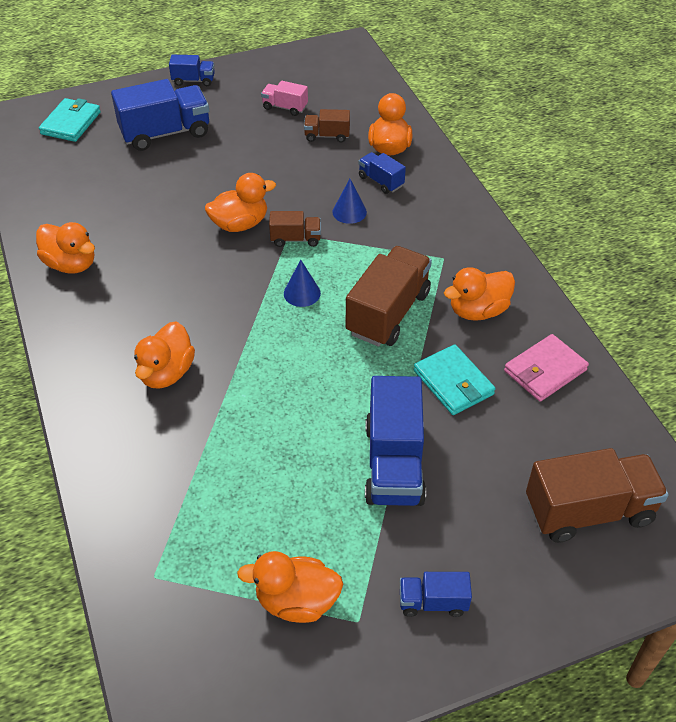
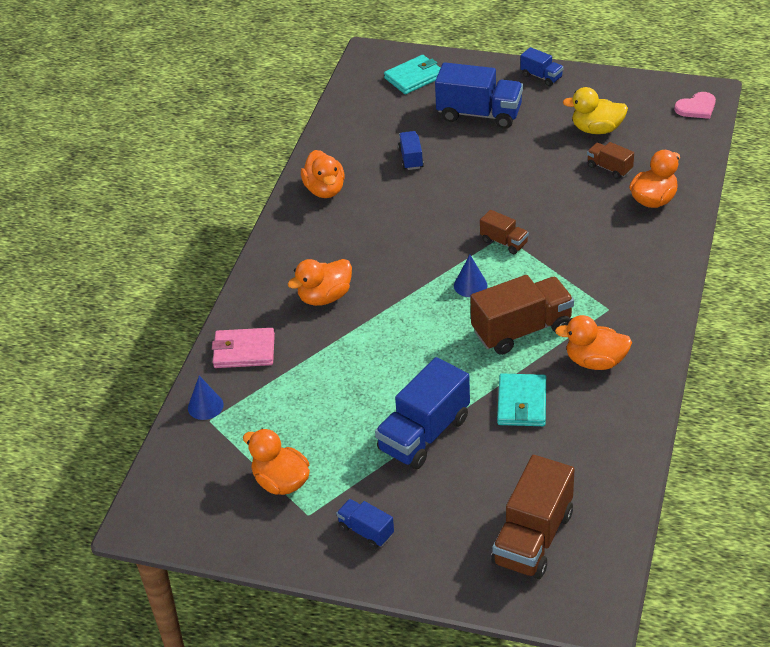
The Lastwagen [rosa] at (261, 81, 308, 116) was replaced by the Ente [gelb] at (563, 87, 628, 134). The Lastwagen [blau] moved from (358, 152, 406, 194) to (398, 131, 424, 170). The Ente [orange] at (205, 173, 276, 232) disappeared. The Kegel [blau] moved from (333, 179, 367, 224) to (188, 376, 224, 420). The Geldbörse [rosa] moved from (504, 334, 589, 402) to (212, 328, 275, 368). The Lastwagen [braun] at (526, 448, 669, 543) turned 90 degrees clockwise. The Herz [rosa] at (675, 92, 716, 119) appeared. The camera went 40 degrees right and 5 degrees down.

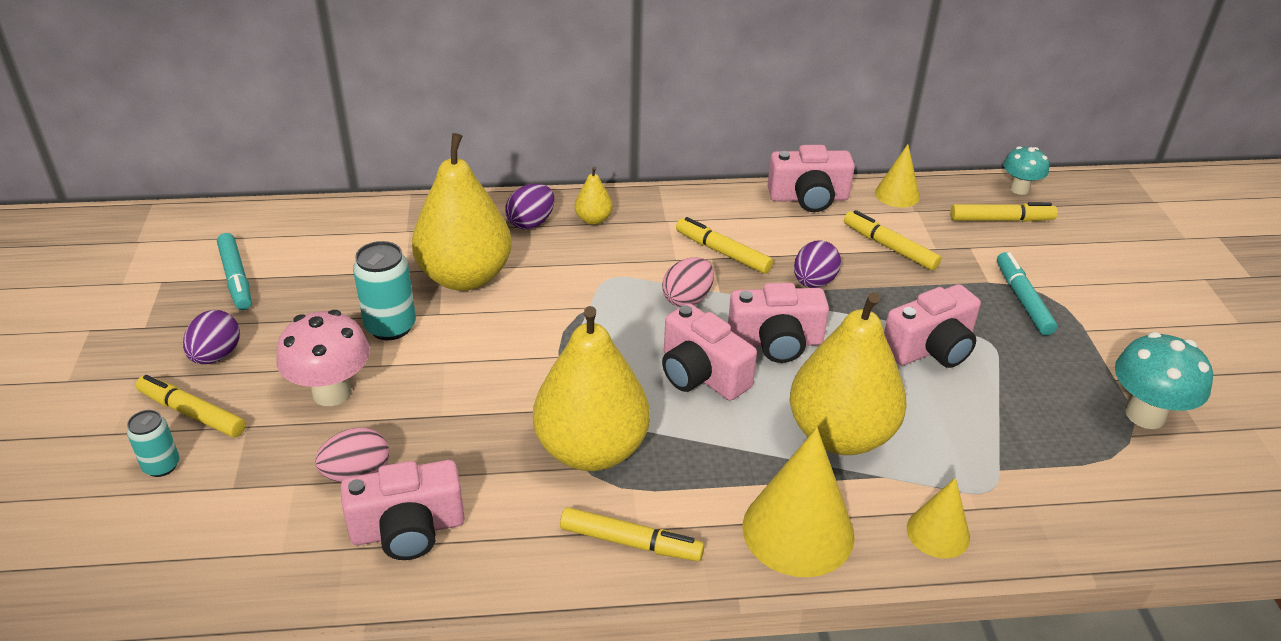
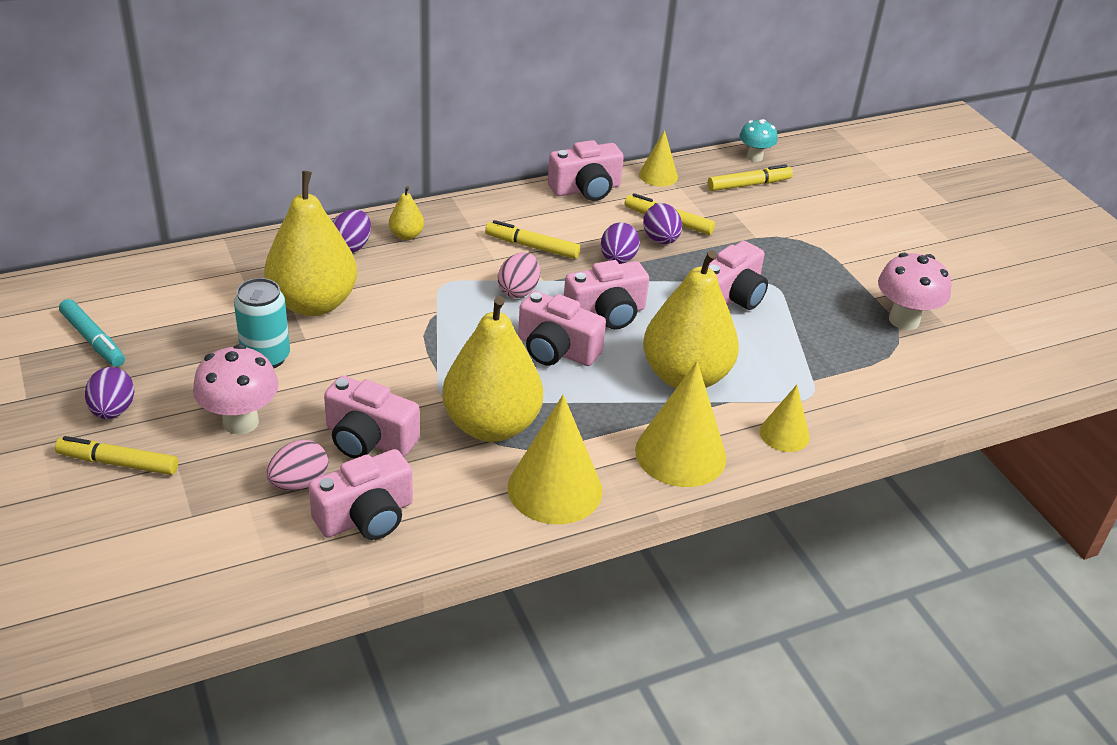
The Filzstift [türkis] at (997, 252, 1058, 336) disappeared. The Pilz [türkis] at (1115, 332, 1213, 429) became the Pilz [rosa] at (878, 253, 951, 330). The Dose [türkis] at (127, 410, 179, 477) disappeared. The Filzstift [gelb] at (560, 507, 705, 561) was replaced by the Kegel [gelb] at (508, 395, 602, 524). The Ei [lila] at (643, 203, 682, 244) appeared. The Kamera [rosa] at (324, 376, 420, 459) appeared. The camera went 20 degrees left and 0 degrees up.

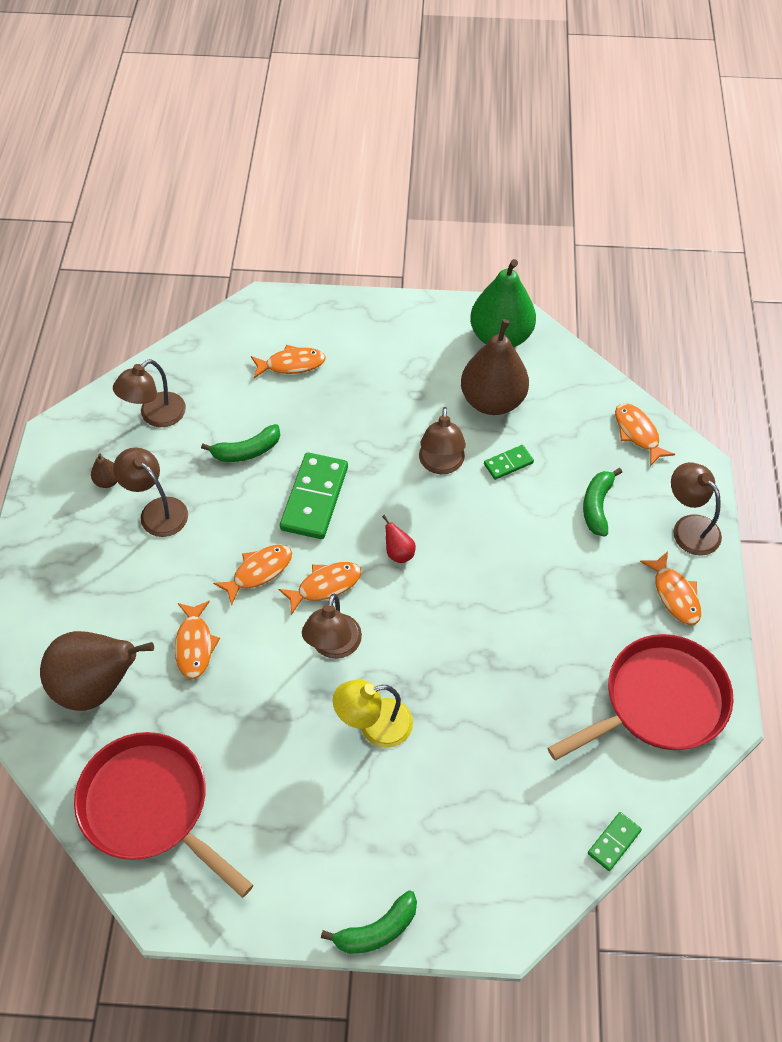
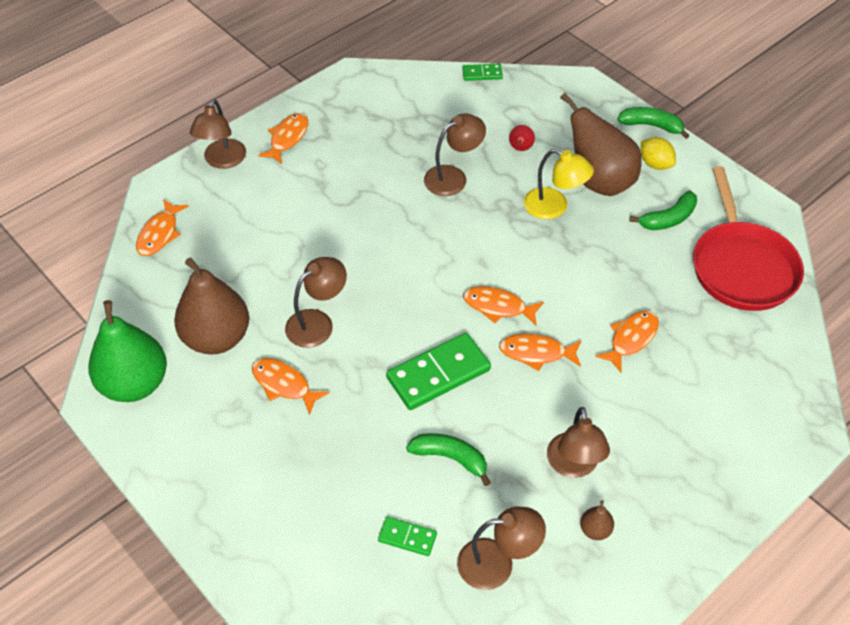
The Fisch [orange] moved from (251, 345, 326, 378) to (252, 358, 330, 415). The Dominostein [grün] moved from (484, 445, 534, 480) to (378, 516, 437, 556). The Banane [grün] moved from (583, 468, 622, 537) to (629, 191, 697, 230). The Birne [rot] moved from (382, 515, 416, 563) to (509, 125, 535, 151). The Lampe [braun] moved from (302, 594, 362, 659) to (424, 114, 486, 196). The Birne [braun] moved from (40, 631, 154, 711) to (560, 93, 642, 196). The Pfanne [rot] at (547, 634, 733, 760) disappeared. The Zitrone [gelb] at (641, 137, 676, 170) appeared. The camera went 135 degrees left and 5 degrees down.

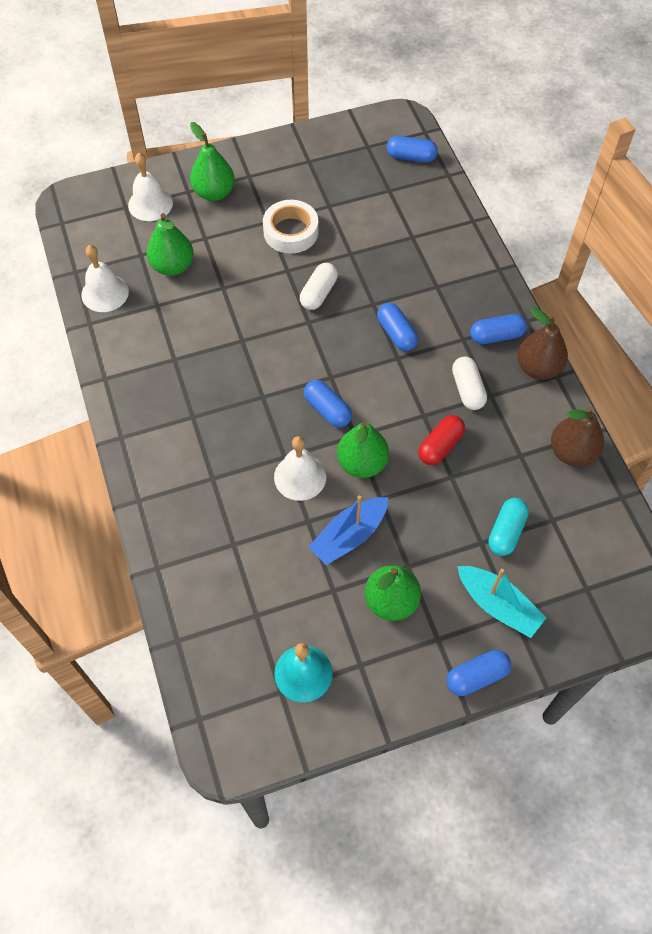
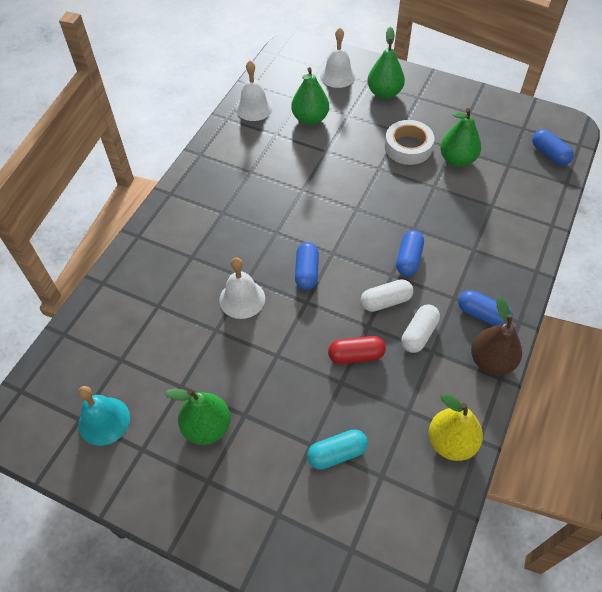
The Kapsel [weiß] moved from (300, 263, 338, 310) to (361, 279, 413, 312). The Birne [braun] at (551, 407, 604, 467) became the Birne [gelb] at (429, 393, 483, 461). The Birne [grün] moved from (337, 421, 389, 478) to (440, 108, 481, 167). The Boot [blau] at (309, 496, 388, 565) disappeared. The Boot [türkis] at (457, 566, 546, 638) disappeared. The Kapsel [blau] at (447, 650, 511, 696) disappeared. The camera went 45 degrees right and 5 degrees down.

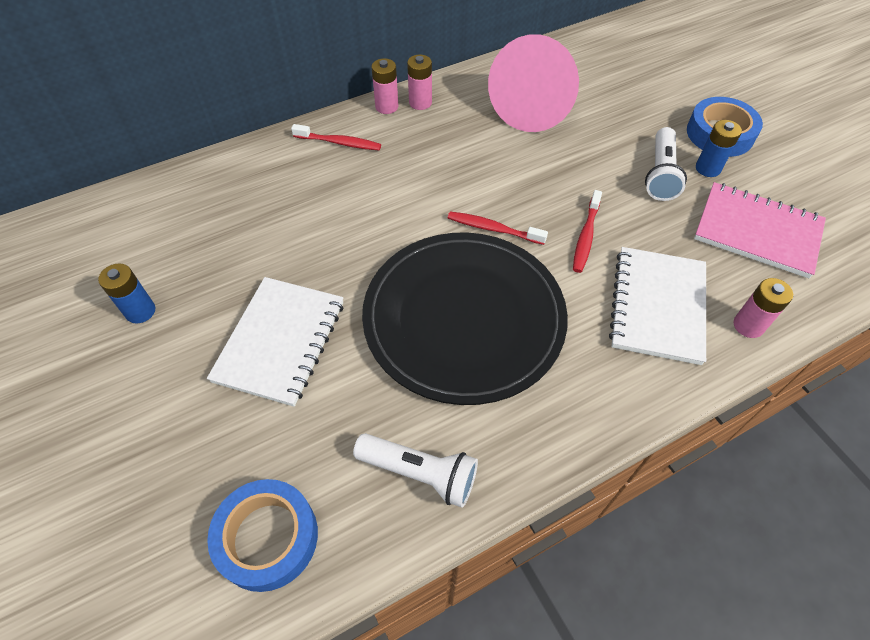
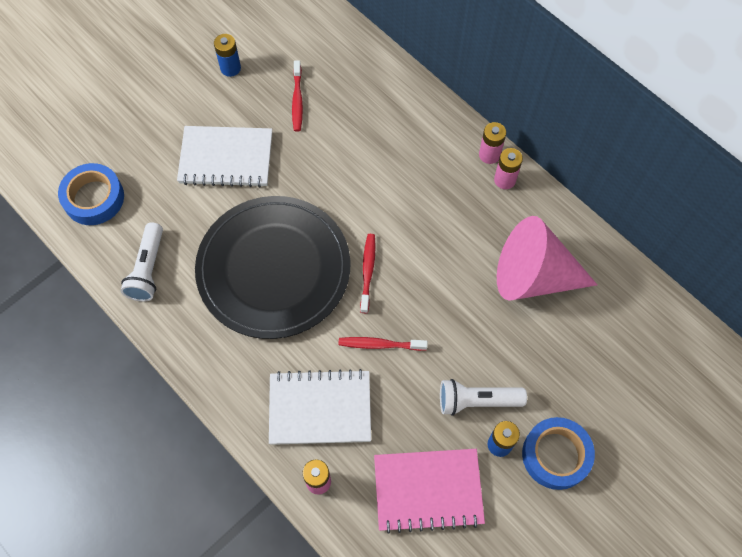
The Zahnbürste [rot] moved from (291, 124, 381, 150) to (292, 60, 303, 132). The Notizbuch [rosa] at (694, 182, 826, 278) turned 75 degrees clockwise. The camera went 75 degrees right and 10 degrees up.

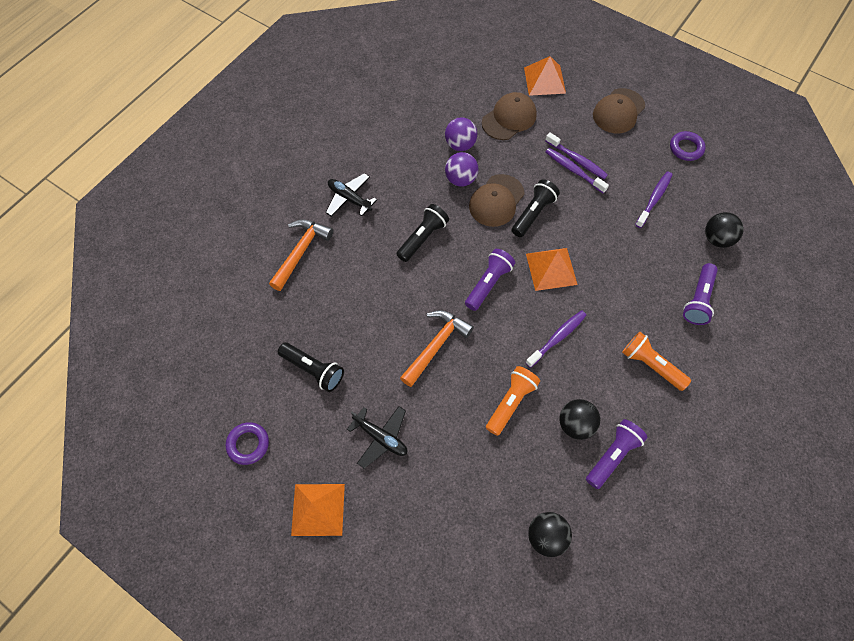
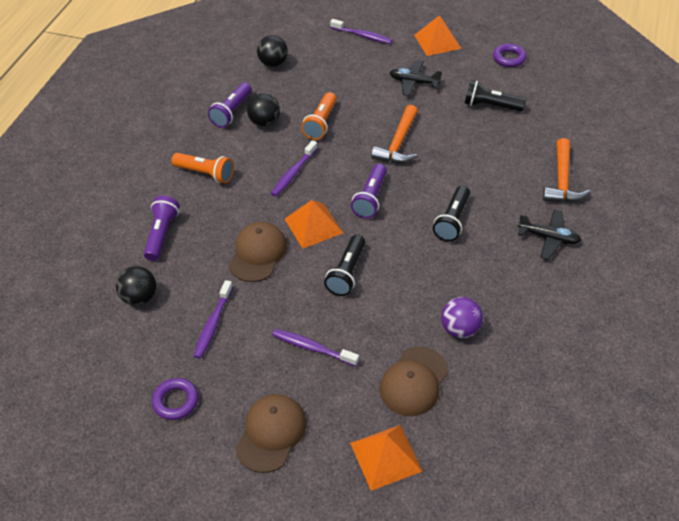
The Zahnbürste [lila] moved from (546, 148, 609, 193) to (330, 19, 393, 44). The Ball [lila] at (445, 152, 479, 187) disappeared. The Kappe [braun] moved from (469, 174, 525, 227) to (229, 222, 287, 282). The camera went 165 degrees right and 15 degrees down.

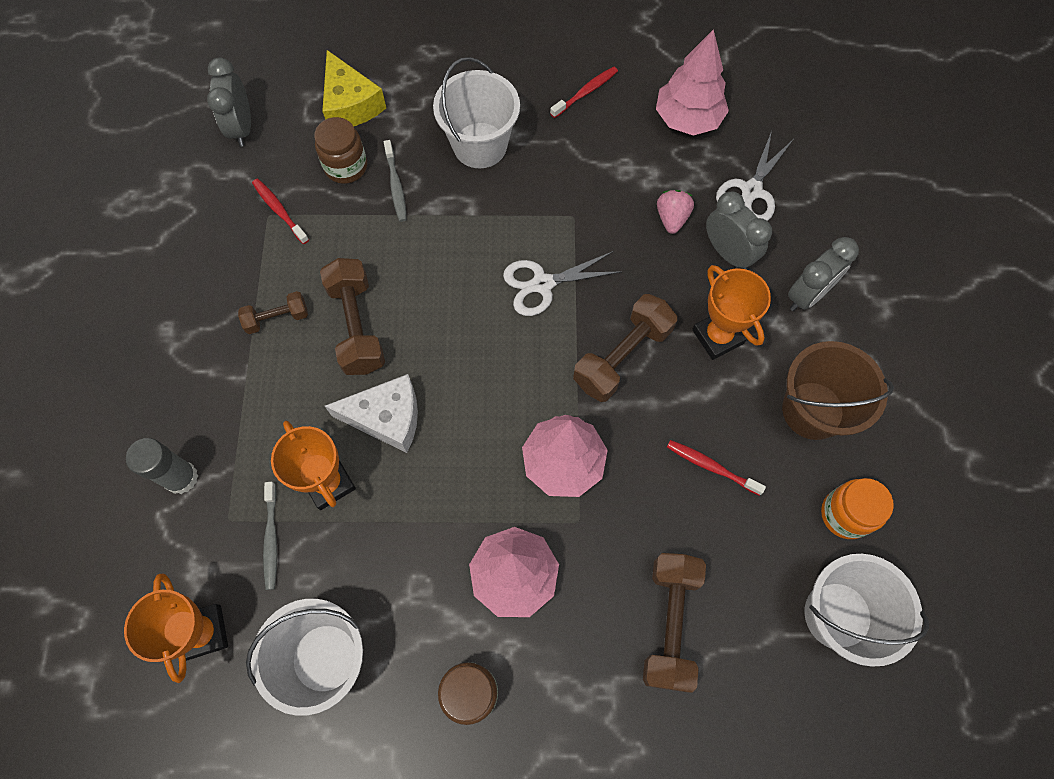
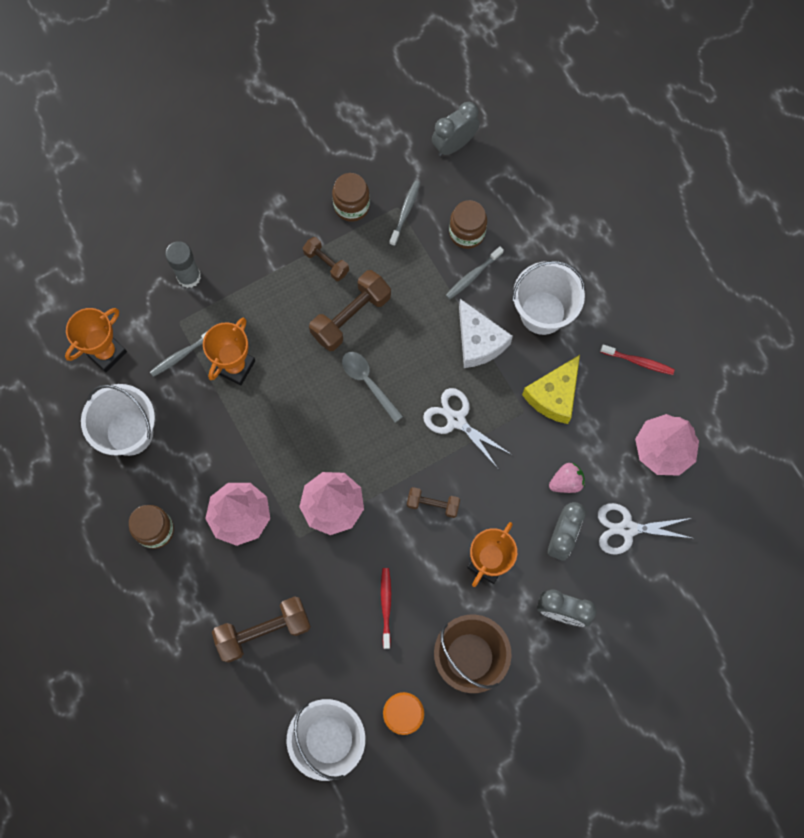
The Käse [gelb] moved from (322, 50, 386, 126) to (522, 355, 580, 424). The Zahnbürste [rot] at (252, 179, 309, 244) became the Zahnbürste [grau] at (389, 181, 420, 246). The Hantel [braun] at (573, 294, 677, 402) changed to 0.57 times the size. The Käse [weiß] moved from (325, 374, 418, 453) to (459, 299, 513, 368). The Einmachglas [braun] at (332, 173, 370, 222) appeared. The Löffel [grau] at (342, 352, 403, 423) appeared. The camera went 60 degrees right and 5 degrees up.

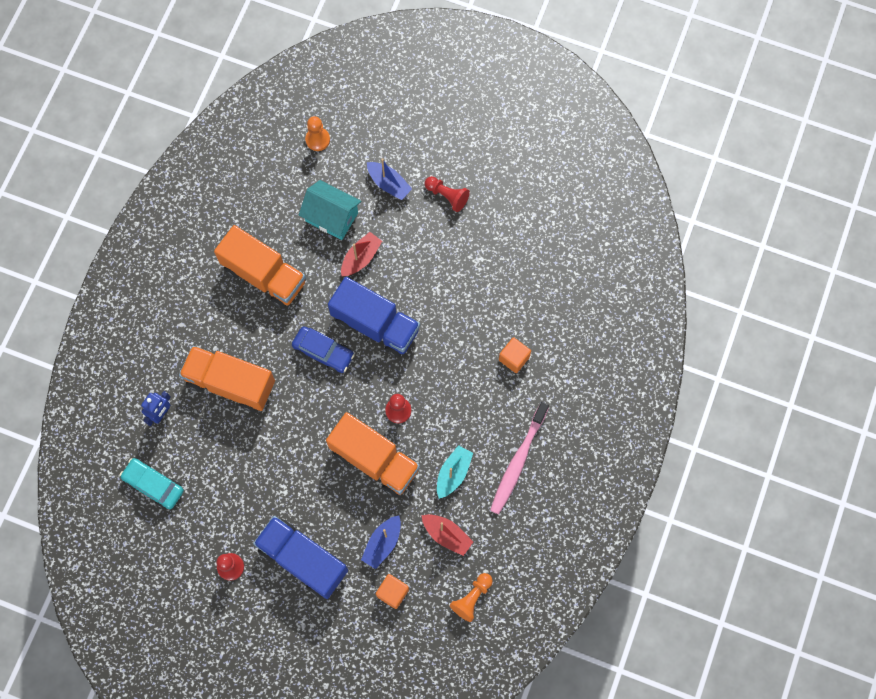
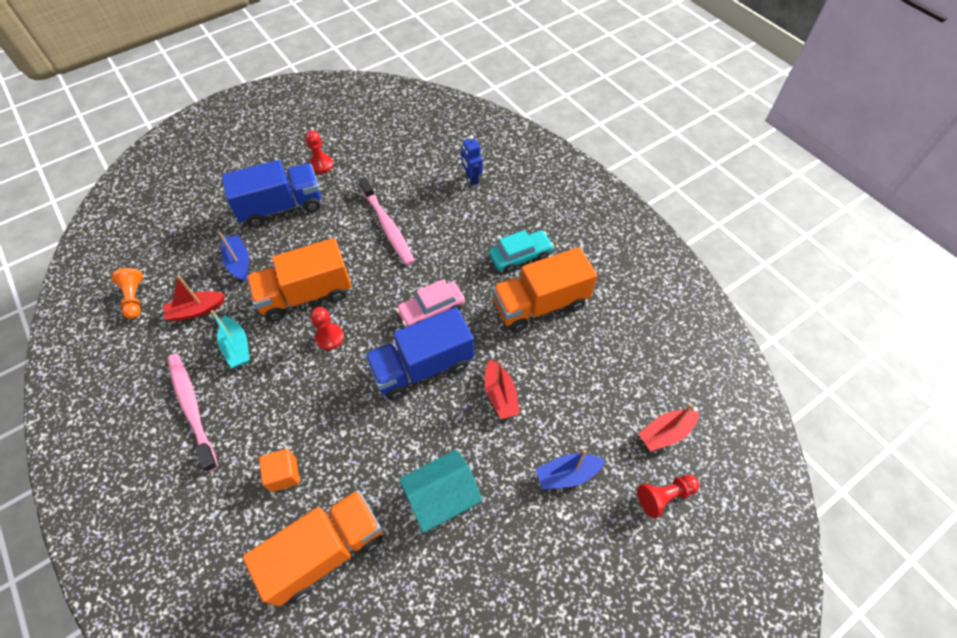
The Bauer [orange] at (305, 116, 330, 151) was replaced by the Boot [rot] at (638, 404, 699, 452). The Bauer [rot] moved from (425, 176, 470, 212) to (637, 475, 699, 518). The Haus [türkis] moved from (299, 180, 361, 240) to (399, 450, 483, 532). The Auto [blau] at (292, 326, 355, 374) became the Auto [rosa] at (396, 279, 465, 327). The Lastwagen [orange] moved from (179, 346, 275, 412) to (243, 490, 382, 606). The Auto [türkis] moved from (120, 458, 184, 509) to (489, 230, 554, 273). The Kubus [orange] at (376, 574, 409, 609) disappeared. The Zahnbürste [rosa] at (359, 177, 415, 266) appeared. The camera went 125 degrees right and 15 degrees down.

